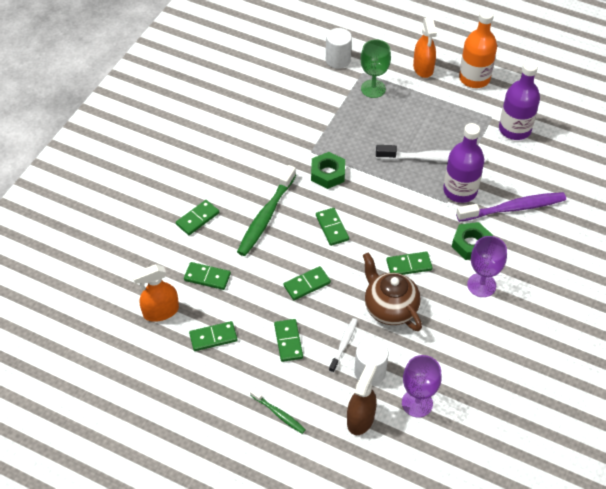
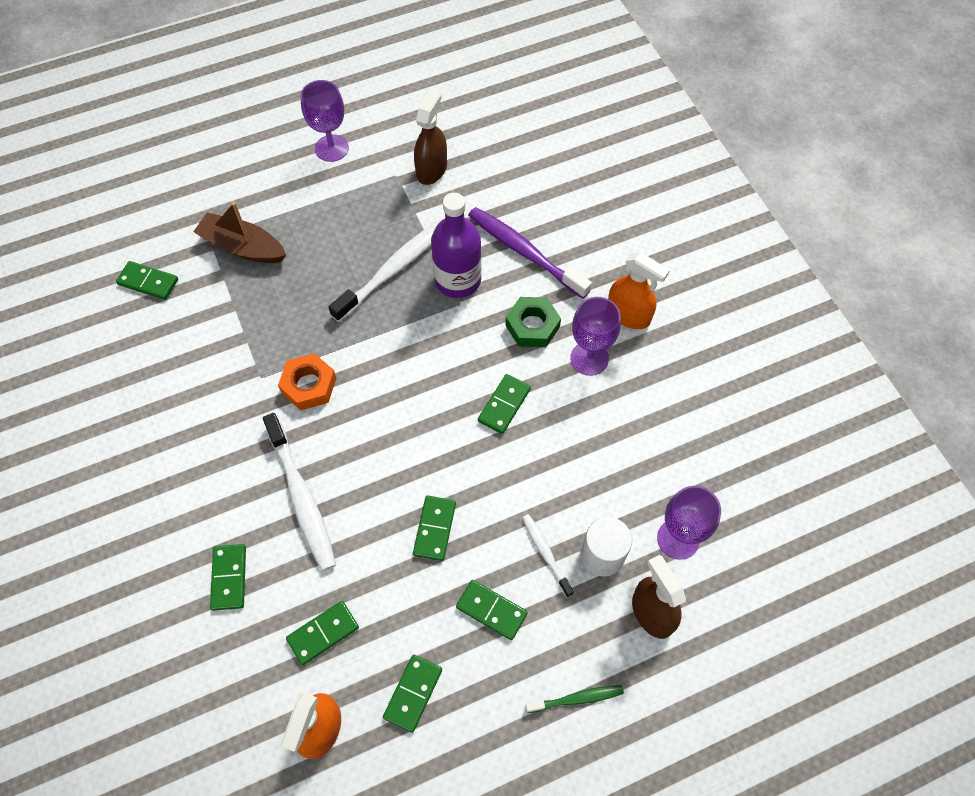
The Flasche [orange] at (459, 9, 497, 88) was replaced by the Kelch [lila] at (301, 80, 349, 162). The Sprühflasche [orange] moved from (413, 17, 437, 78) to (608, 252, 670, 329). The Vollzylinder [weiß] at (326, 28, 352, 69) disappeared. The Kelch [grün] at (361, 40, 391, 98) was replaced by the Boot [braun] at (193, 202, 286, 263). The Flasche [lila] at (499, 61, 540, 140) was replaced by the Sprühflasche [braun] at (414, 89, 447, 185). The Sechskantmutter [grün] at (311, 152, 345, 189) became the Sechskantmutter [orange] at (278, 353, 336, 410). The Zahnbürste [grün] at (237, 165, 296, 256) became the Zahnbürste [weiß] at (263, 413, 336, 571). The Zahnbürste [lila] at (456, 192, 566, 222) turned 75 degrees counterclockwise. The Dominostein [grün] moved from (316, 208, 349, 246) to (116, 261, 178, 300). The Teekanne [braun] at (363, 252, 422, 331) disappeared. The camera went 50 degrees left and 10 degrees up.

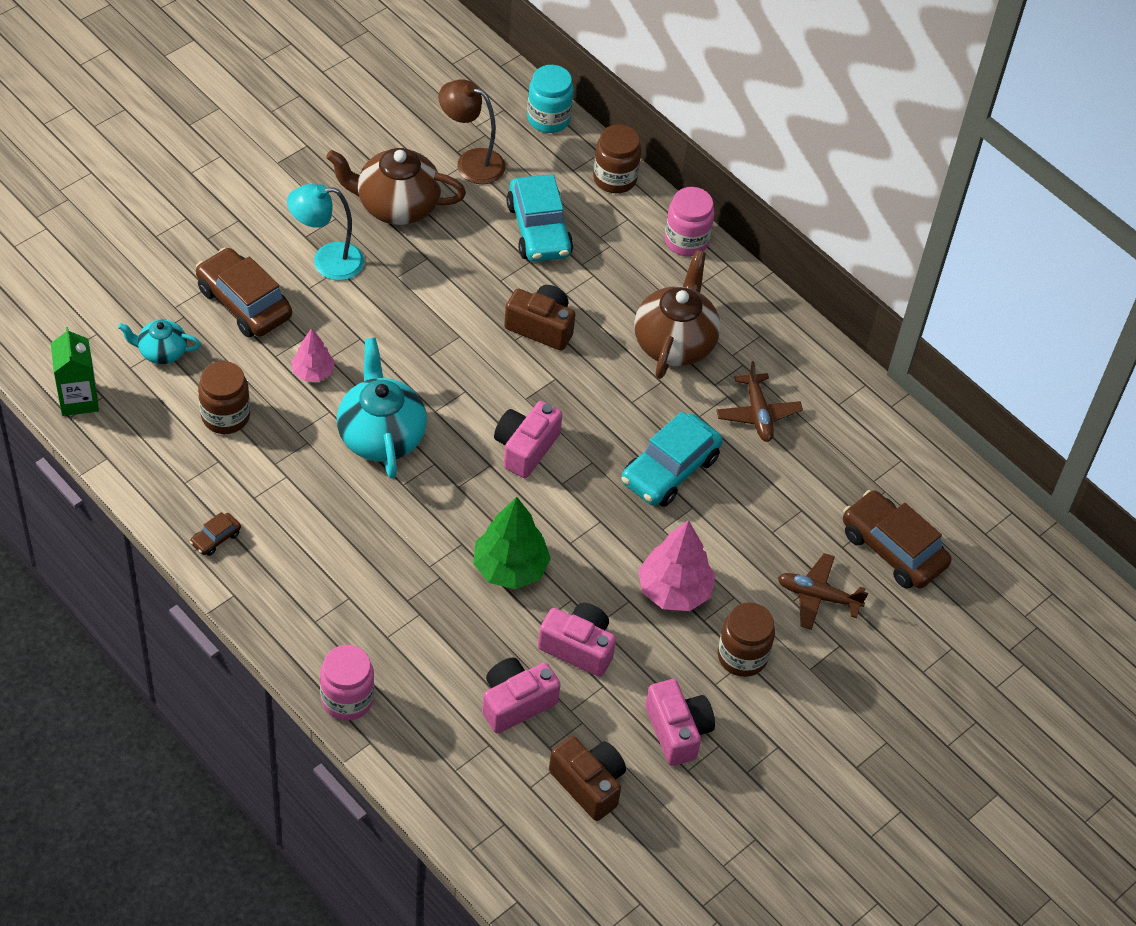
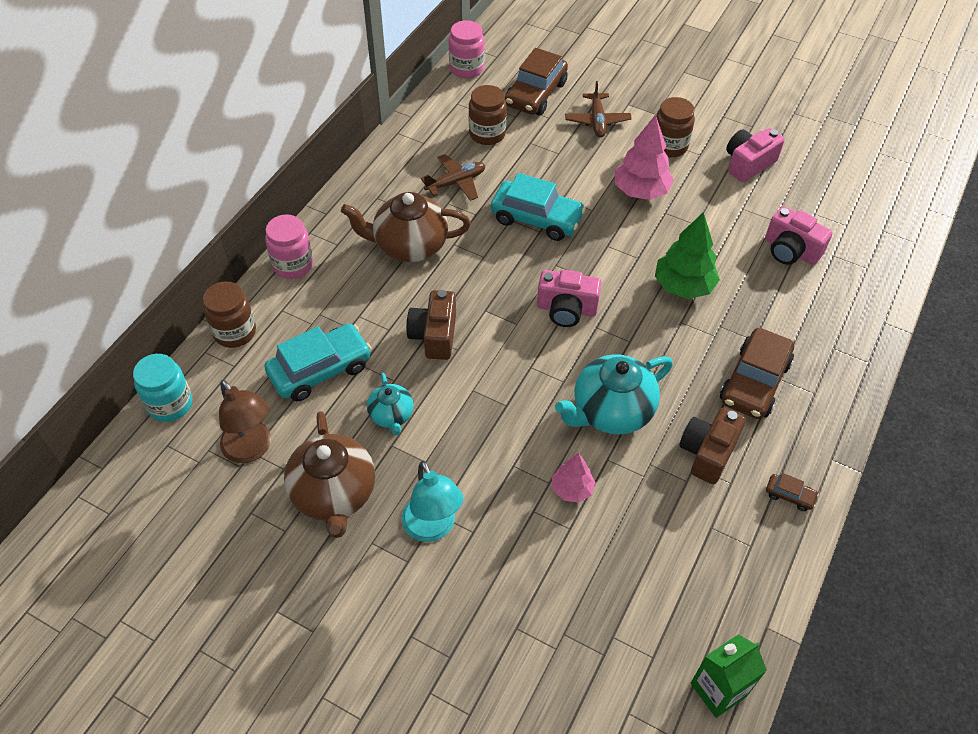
The Lampe [braun] at (439, 80, 506, 184) turned 45 degrees counterclockwise. The Auto [braun] moved from (196, 248, 292, 337) to (720, 328, 794, 419). The Teekanne [türkis] moved from (118, 320, 201, 364) to (367, 373, 414, 435). The Einmachglas [braun] moved from (198, 361, 250, 434) to (469, 85, 507, 145). The Kamera [rosa] at (538, 603, 616, 677) disappeared. The Einmachglas [rosa] moved from (320, 645, 374, 720) to (449, 20, 485, 78). The Kamera [braun] moved from (549, 736, 626, 821) to (679, 408, 746, 484). The camera went 105 degrees left and 0 degrees up.

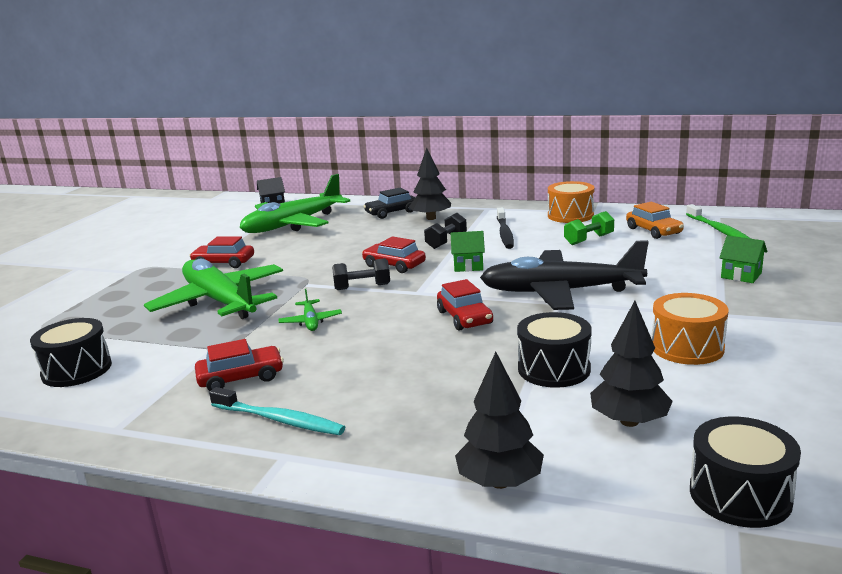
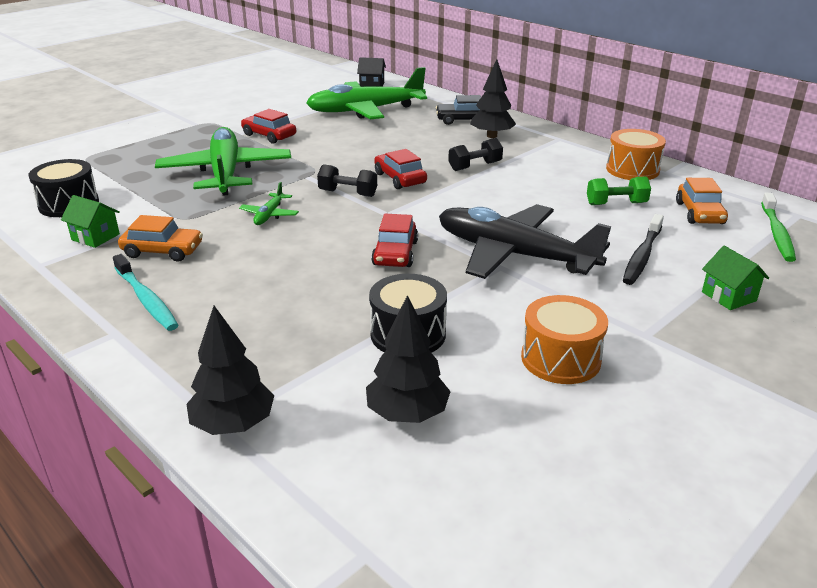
The Zahnbürste [schwarz] moved from (497, 207, 514, 249) to (623, 214, 664, 285). The Haus [grün] moved from (451, 231, 485, 272) to (61, 195, 120, 248). The Auto [rot] at (195, 339, 284, 391) became the Auto [orange] at (118, 215, 203, 262). The Trommel [schwarz] at (690, 417, 801, 528) disappeared. The camera went 25 degrees right and 10 degrees up.

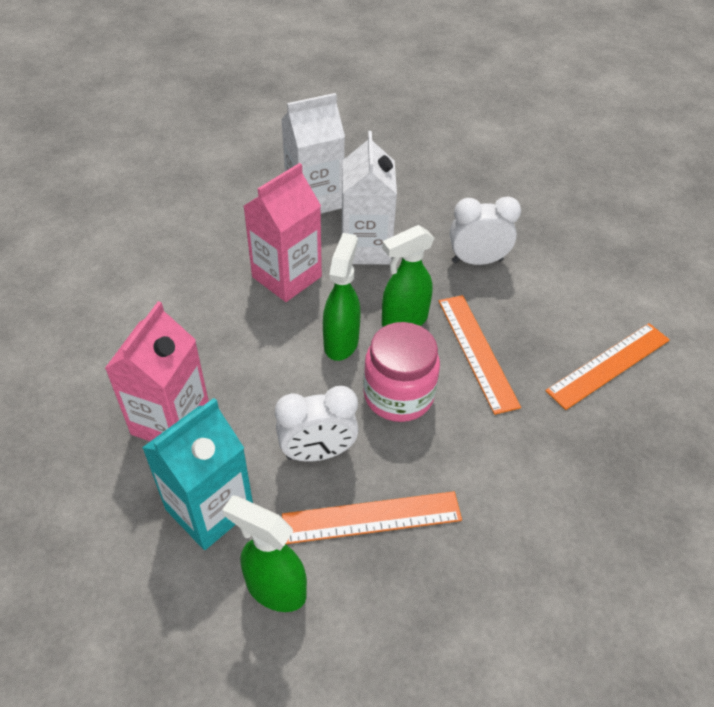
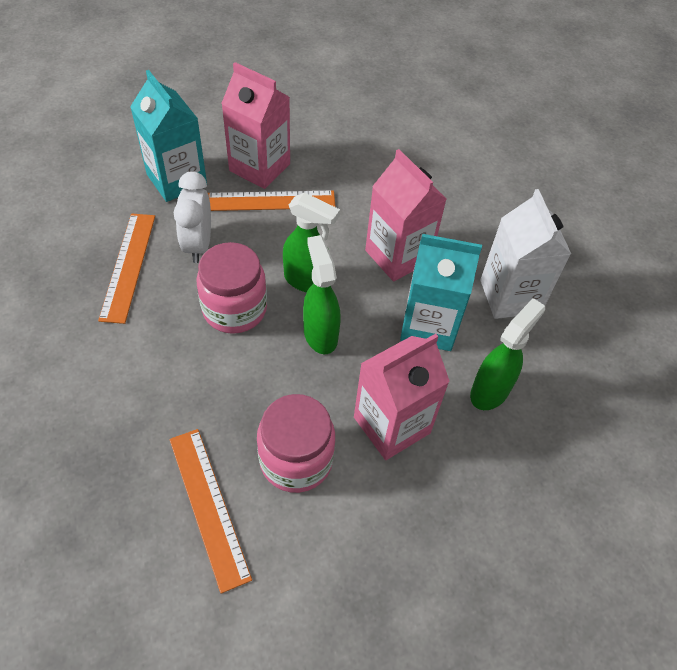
The Getränkekarton [weiß] at (342, 131, 397, 265) became the Getränkekarton [türkis] at (400, 234, 482, 351). The Wecker [weiß] at (450, 196, 521, 265) was replaced by the Getränkekarton [rosa] at (354, 334, 450, 460). The Lineal [orange] moved from (439, 295, 521, 415) to (208, 190, 336, 211). The Sprühflasche [grün] moved from (222, 496, 307, 612) to (470, 298, 545, 410). The Einmachglas [rosa] at (257, 394, 335, 493) appeared. The camera went 100 degrees right and 5 degrees up.

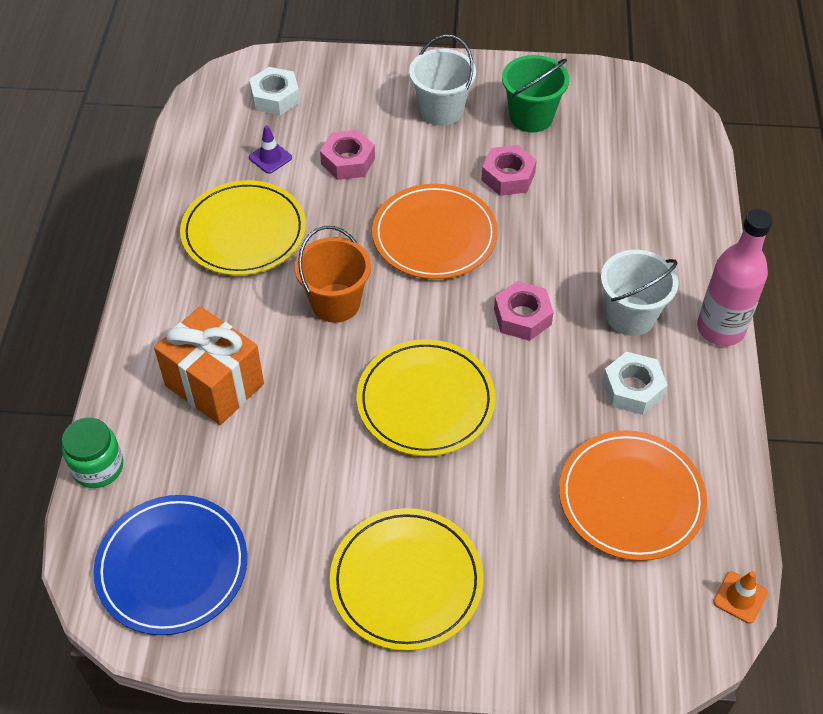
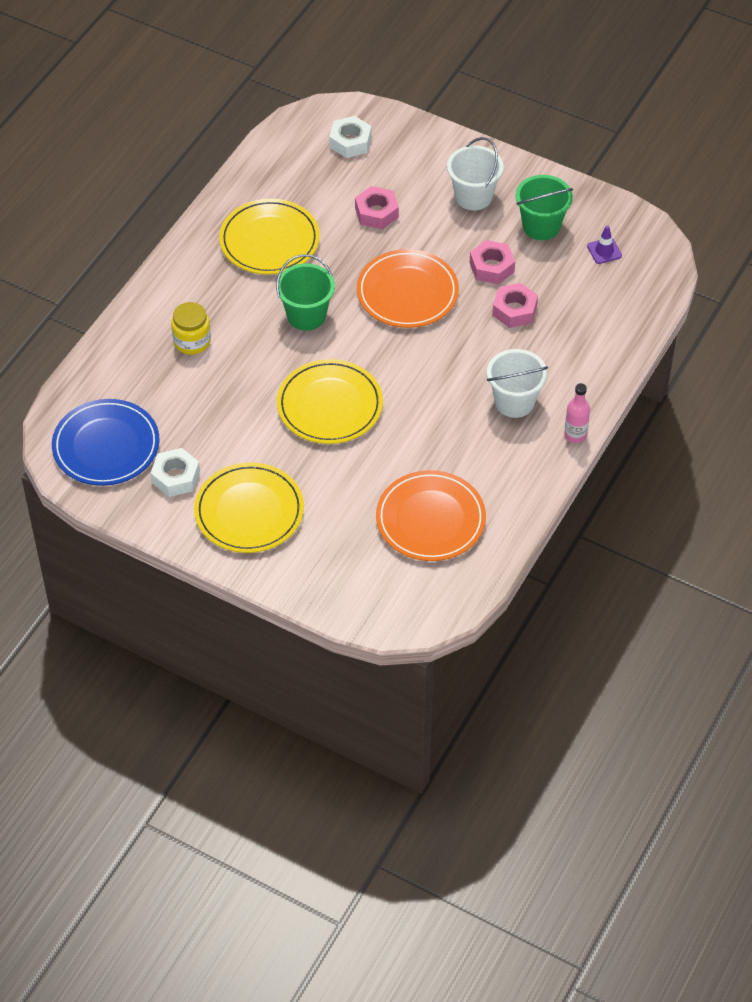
The Leitkegel [lila] moved from (249, 125, 292, 174) to (587, 226, 622, 264). The Flasche [rosa] at (697, 209, 773, 346) changed to 0.58 times the size. The Eimer [orange] at (295, 226, 371, 323) became the Eimer [grün] at (276, 254, 335, 331). The Sechskantmutter [rosa] moved from (494, 281, 554, 341) to (492, 283, 538, 328). The Geschenk [orange] at (154, 306, 264, 425) was replaced by the Einmachglas [gelb] at (171, 302, 211, 355). The Sechskantmutter [weiß] moved from (602, 352, 667, 415) to (151, 448, 200, 497). The Einmachglas [grün] at (62, 417, 123, 488) disappeared. The Leitkegel [orange] at (713, 571, 767, 624) disappeared. The camera went 25 degrees right and 0 degrees up.

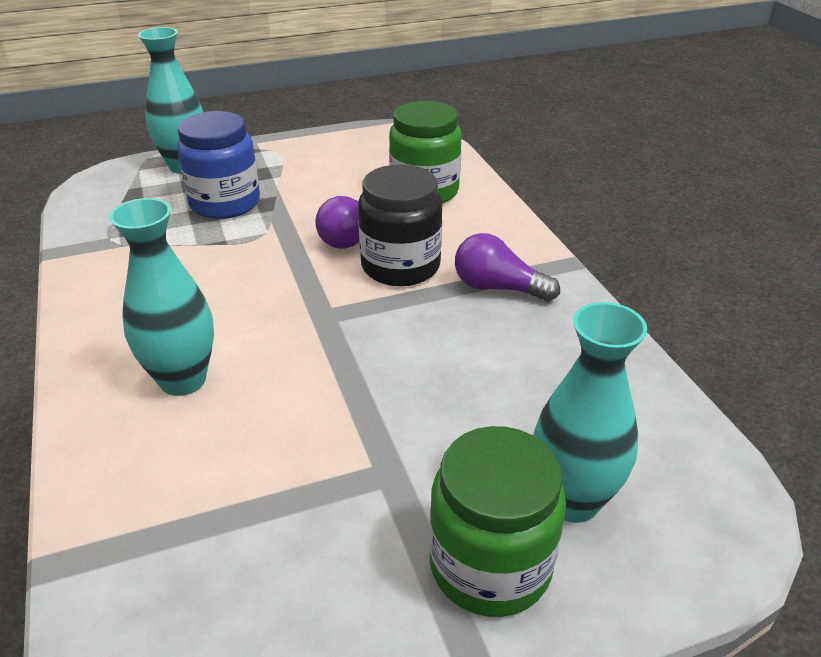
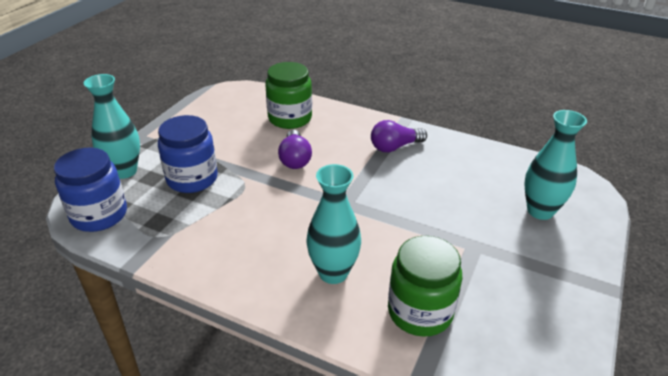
The Einmachglas [schwarz] at (358, 164, 442, 286) disappeared. The Einmachglas [grün] moved from (429, 426, 566, 617) to (388, 236, 462, 337). The Einmachglas [blau] at (54, 148, 127, 232) appeared. The camera went 45 degrees left and 0 degrees up.

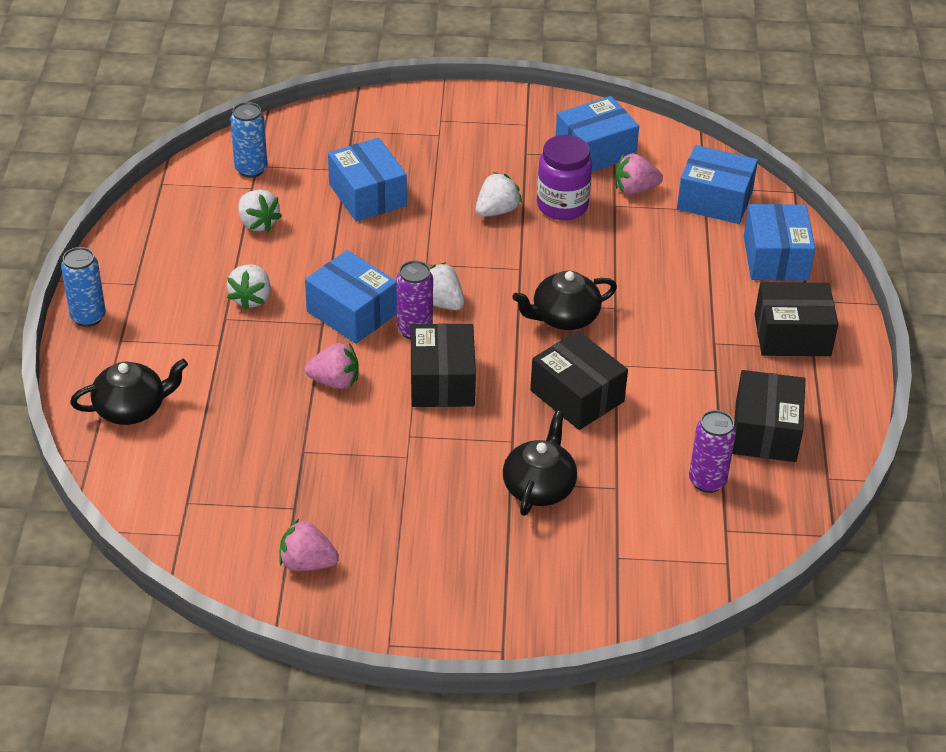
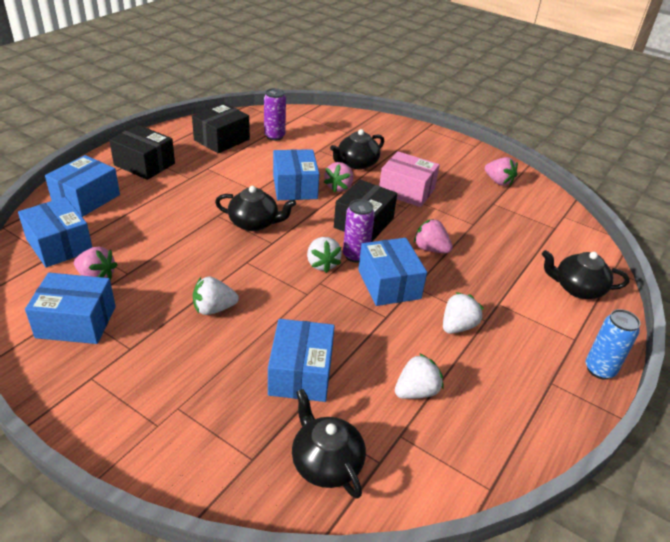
The Dose [blau] at (230, 102, 267, 178) disappeared. The Einmachglas [lila] at (537, 135, 592, 220) disappeared. The Erdbeere [weiß] at (238, 190, 282, 232) turned 60 degrees clockwise. The Schachtel [schwarz] at (530, 331, 628, 430) became the Schachtel [blau] at (273, 149, 319, 200). The Schachtel [rosa] at (379, 151, 440, 207) appeared. The Erdbeere [rosa] at (324, 162, 353, 193) appeared. The Teekanne [schwarz] at (292, 389, 366, 499) appeared. The camera went 150 degrees left and 5 degrees down.

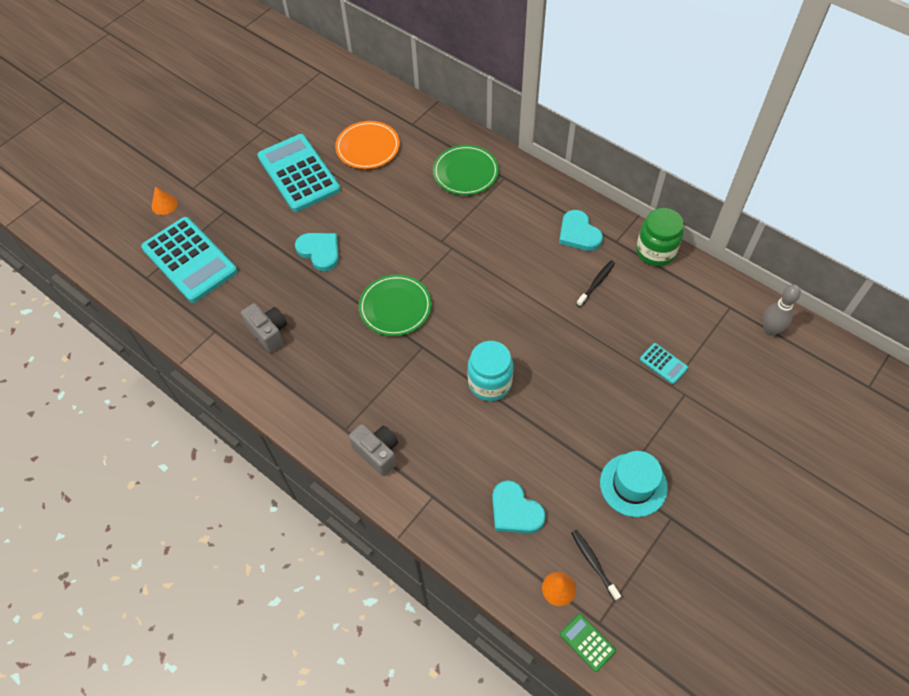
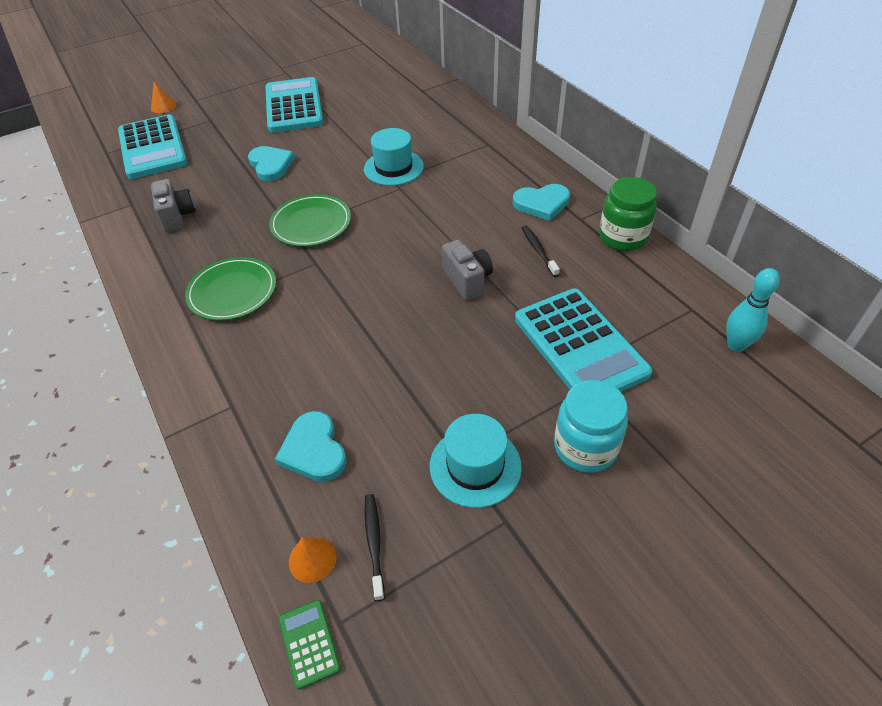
The Teller [orange] at (335, 121, 400, 169) disappeared. The Teller [grün] moved from (433, 145, 499, 195) to (185, 257, 276, 321). The Herz [türkis] at (559, 210, 603, 251) turned 90 degrees counterclockwise. The Zahnbürste [schwarz] at (576, 260, 615, 307) turned 75 degrees counterclockwise. The Bowlingkegel [grau] at (763, 285, 801, 336) became the Bowlingkegel [türkis] at (726, 268, 780, 352). The Einmachglas [türkis] moved from (467, 341, 513, 401) to (554, 380, 628, 473). The Taschenrechner [türkis] at (640, 343, 688, 384) changed to 2.40 times the size. The Kamera [grau] moved from (349, 424, 398, 476) to (442, 240, 493, 300). The Hut [türkis] at (364, 128, 424, 186) appeared. The camera went 20 degrees right and 10 degrees down.

